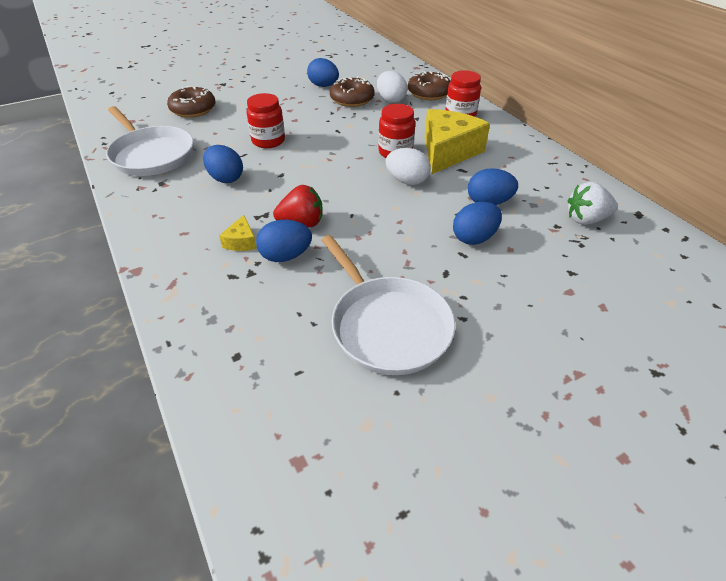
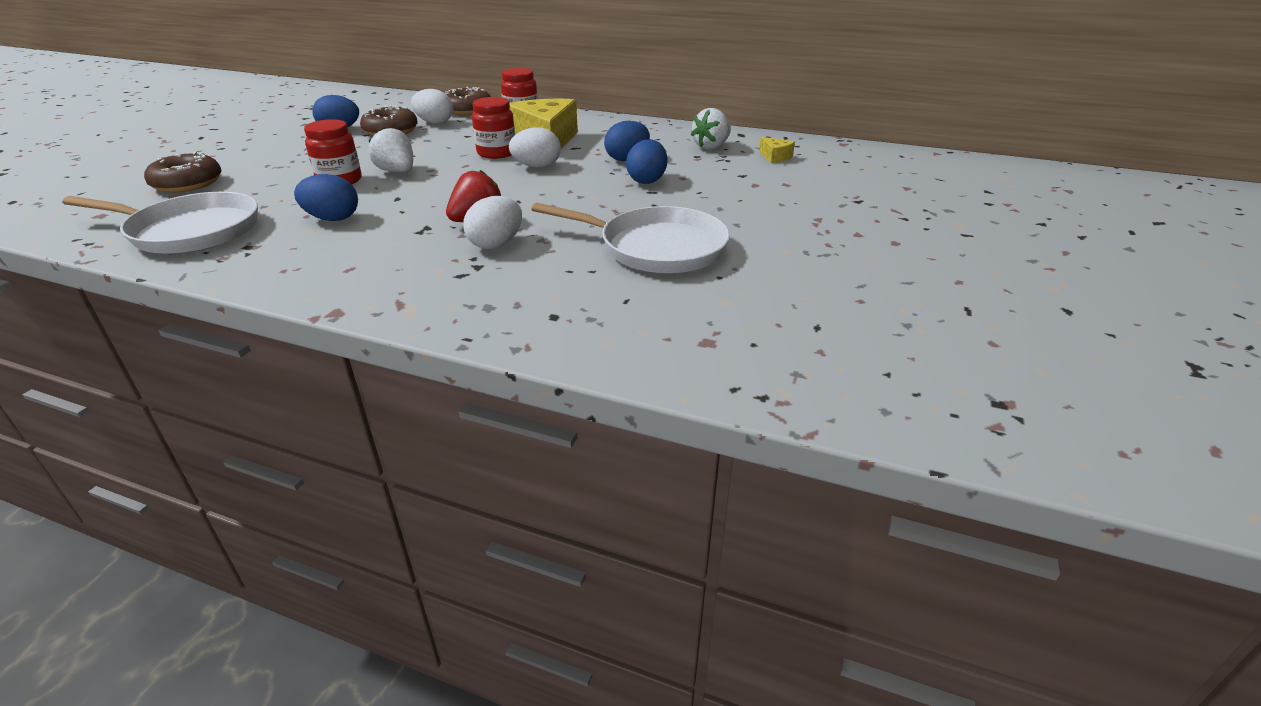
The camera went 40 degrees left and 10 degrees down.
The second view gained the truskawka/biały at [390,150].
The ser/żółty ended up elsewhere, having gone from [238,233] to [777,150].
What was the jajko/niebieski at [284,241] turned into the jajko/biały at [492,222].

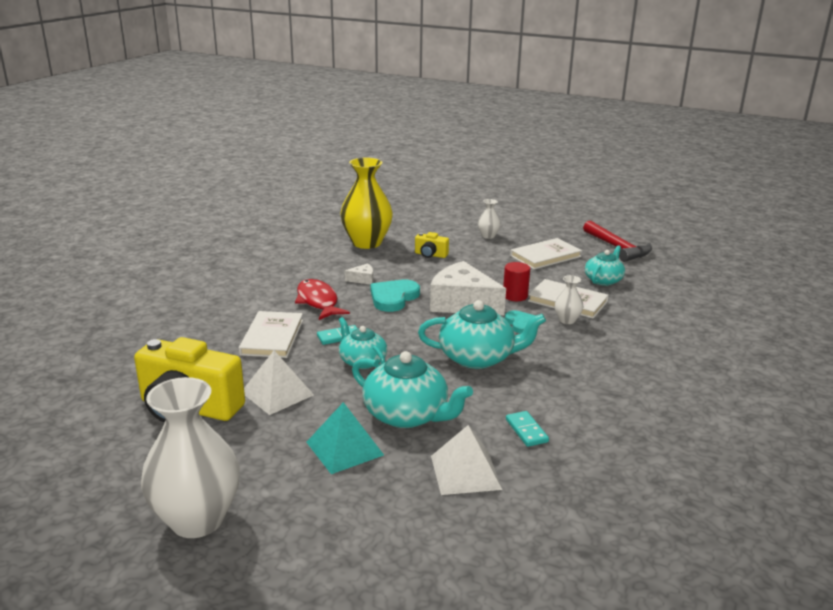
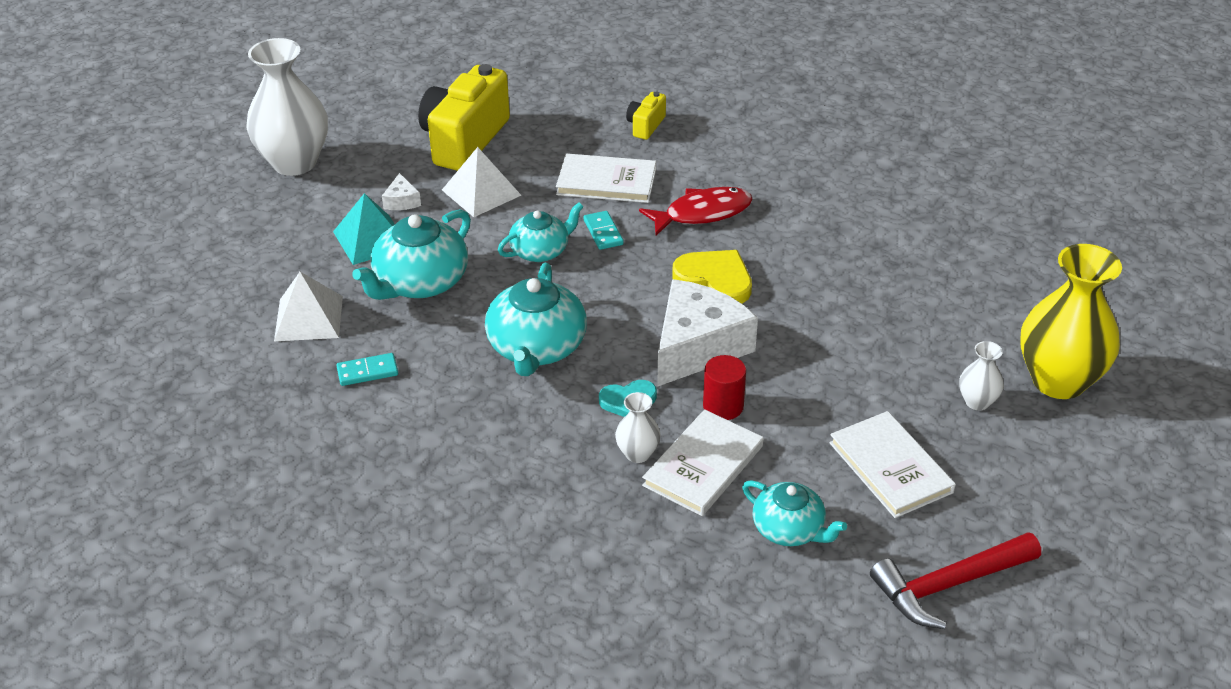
The camera went 95 degrees right and 15 degrees up.
The wazon/żółty ended up elsewhere, having gone from [366,203] to [1071,321].
The ser/biały ended up elsewhere, having gone from [359,274] to [401,191].
The aparat fotograficzny/żółty ended up elsewhere, having gone from [432,245] to [646,116].
What was the serce/turkusowy at [395,296] turned into the serce/żółty at [712,277].

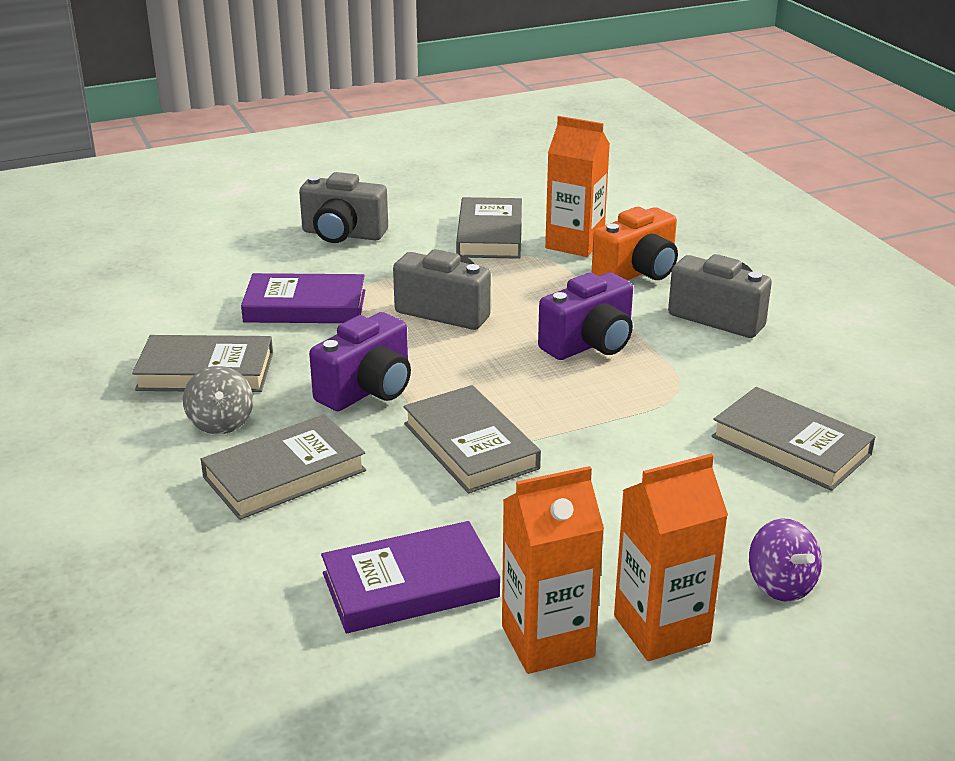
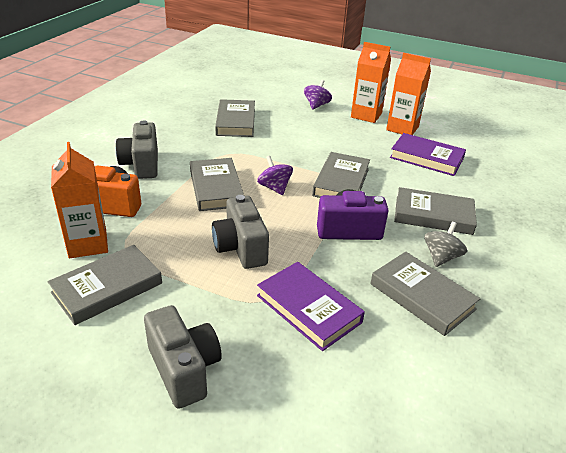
The camera went 135 degrees left and 5 degrees up.
The second view gained the bączek/fioletowy at [275,175].
Where the aparat fotograficzny/fioletowy stood at [585,316], the książka/szary came to stand at [217,184].

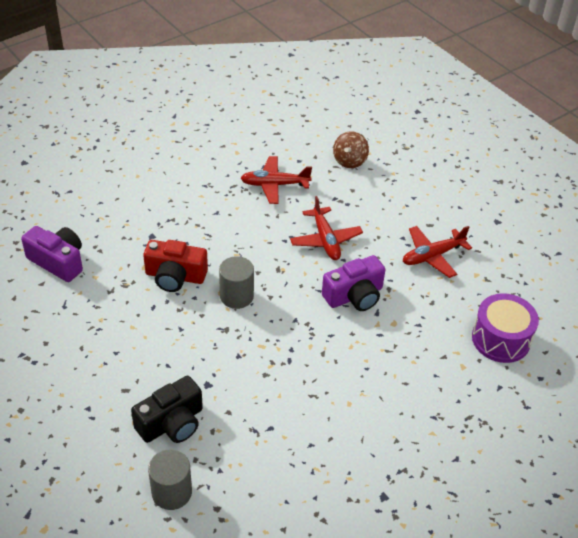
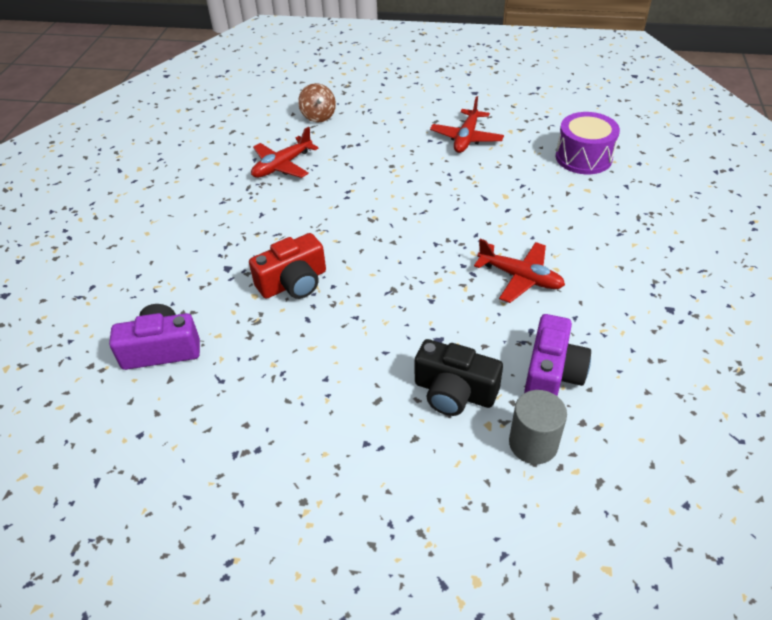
The camera went 40 degrees left and 0 degrees up.
The second view lost the walec/szary at [236,282].
The samolot/czerwony ended up elsewhere, having gone from [326,228] to [519,271].
The aparat fotograficzny/fioletowy ended up elsewhere, having gone from [353,283] to [557,355].
The aparat fotograficzny/czarny at [167,409] ended up facing another way, 105 degrees clockwise from before.

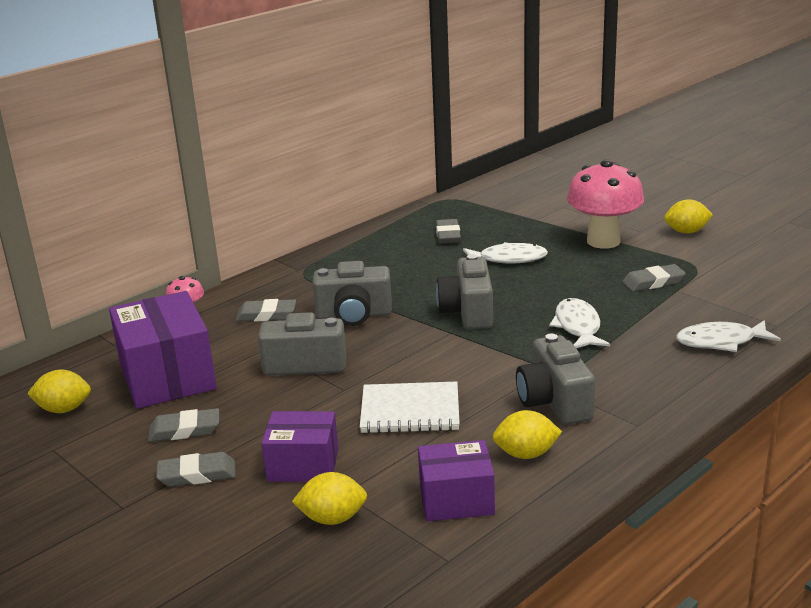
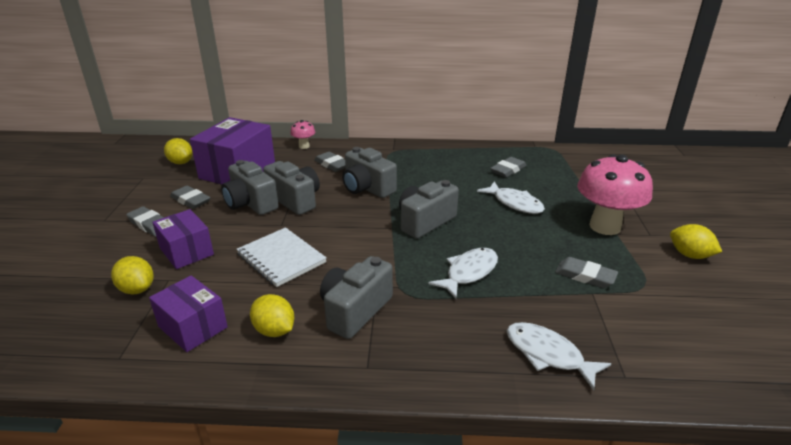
The camera went 45 degrees right and 5 degrees up.
The second view gained the aparat fotograficzny/szary at [250,187].

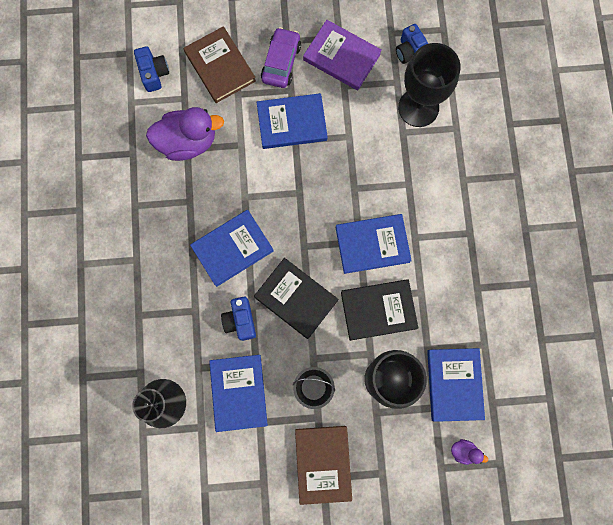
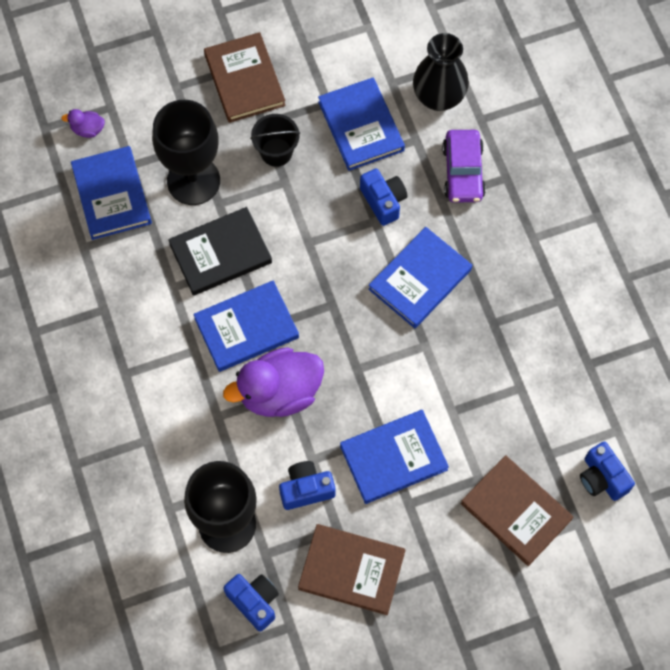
The camera went 165 degrees right and 10 degrees down.
The second view lost the książka/czarny at [296,298].
The second view gained the aparat fotograficzny/niebieski at [307,485].
The kaczka/fioletowy ended up elsewhere, having gone from [185,134] to [273,382].
The samochód/fioletowy ended up elsewhere, having gone from [281,57] to [464,166].
What was the książka/fioletowy at [342,55] turned into the książka/brązowy at [351,569].

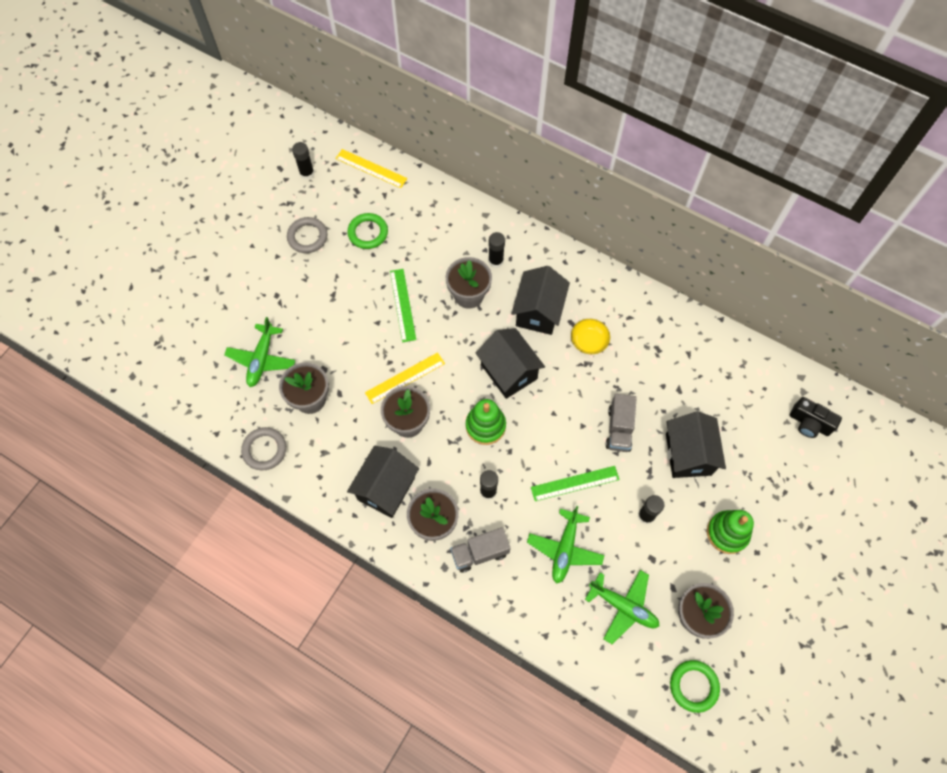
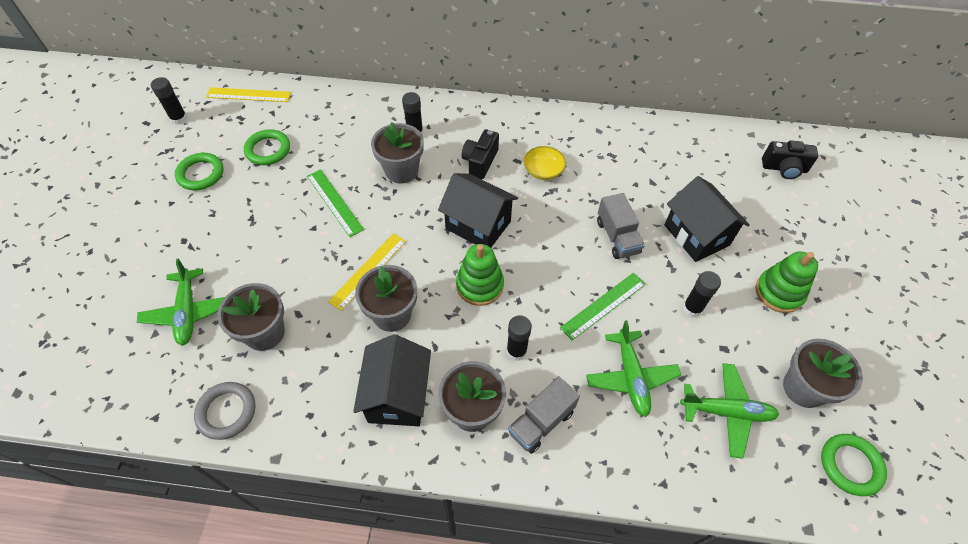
The camera went 25 degrees left and 10 degrees down.
Where the domek/czarny stood at [540,300], the aparat fotograficzny/czarny came to stand at [480,154].
What was the pierścień/szary at [307,235] turned into the pierścień/zielony at [199,171].

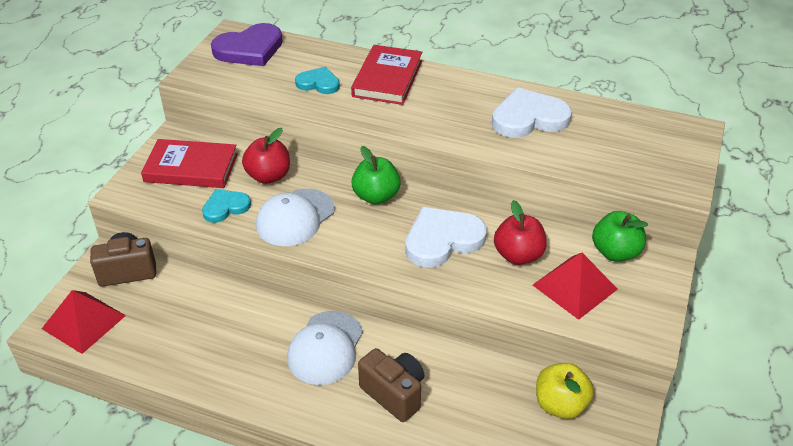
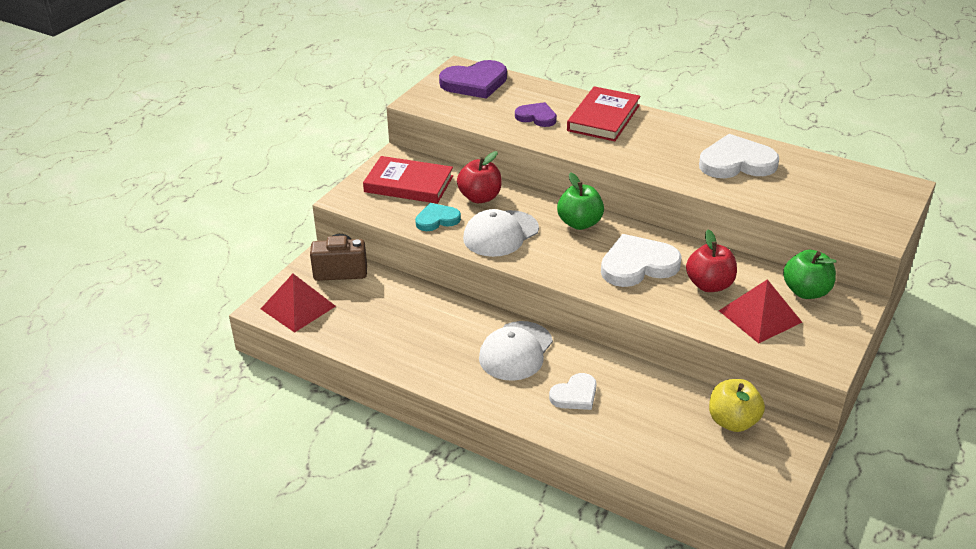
The camera went 10 degrees right and 5 degrees down.
Where the aparat fotograficzny/brązowy stood at [391,385], the serce/biały came to stand at [572,391].
What was the serce/turkusowy at [317,80] turned into the serce/fioletowy at [536,114].

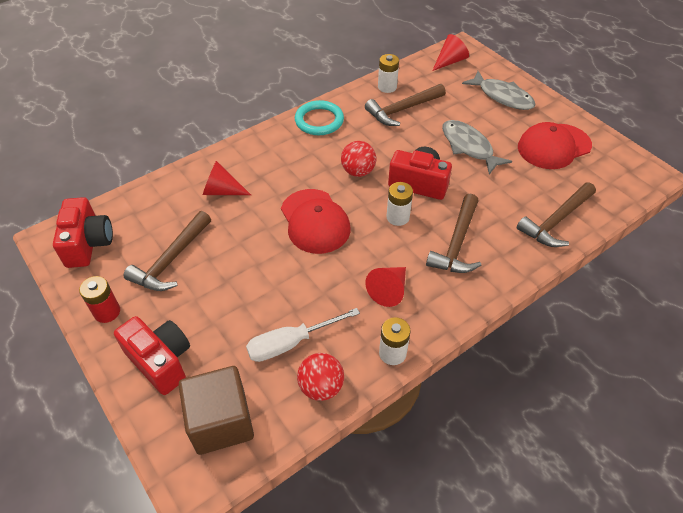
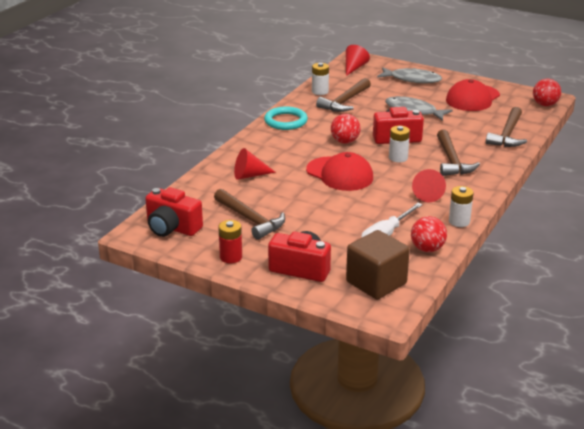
The camera went 25 degrees left and 20 degrees down.
The second view gained the piłka/czerwony at [547,92].
The aparat fotograficzny/czerwony at [83,232] ended up facing another way, 150 degrees clockwise from before.
The młotek/brązowy at [167,251] ended up facing another way, 45 degrees counterclockwise from before.

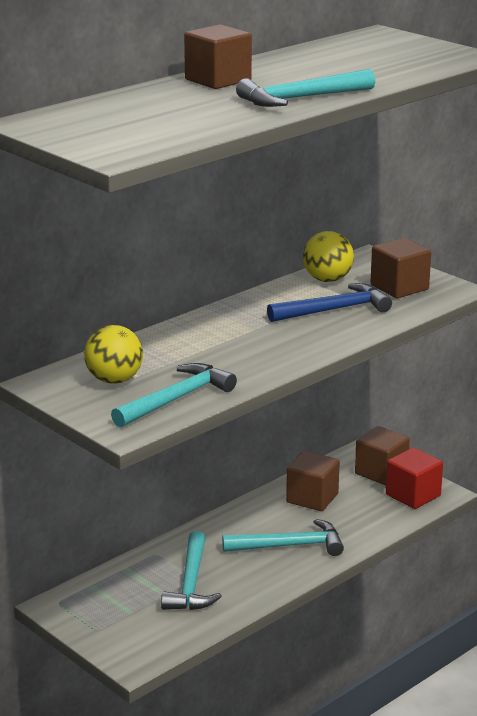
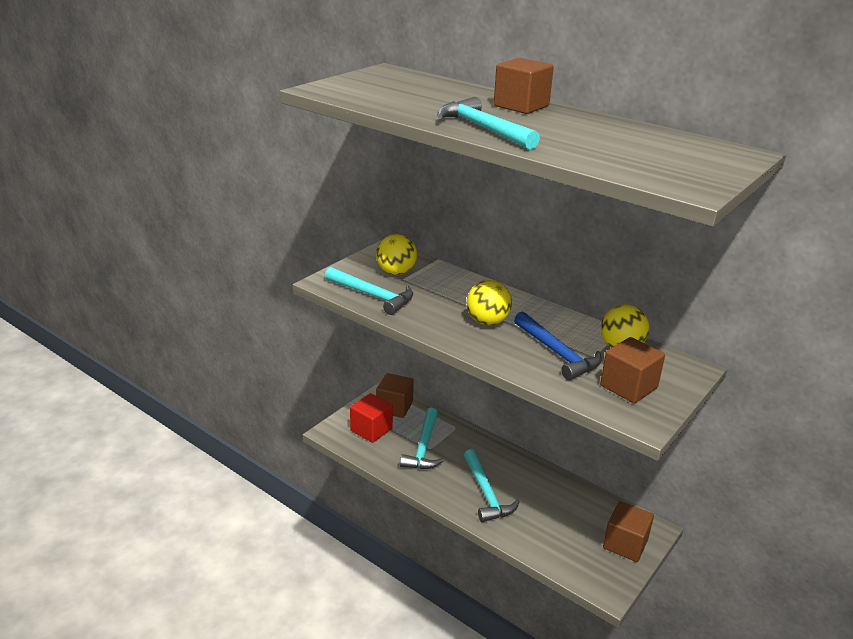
The camera went 80 degrees right and 5 degrees up.
The second view gained the piłka/żółty at [489,302].
The sześcian/brązowy ended up elsewhere, having gone from [313,481] to [395,395].
The sześcian/czerwony ended up elsewhere, having gone from [414,478] to [371,418].
The młotek/turkusowy at [191,570] ended up facing another way, 75 degrees counterclockwise from before.

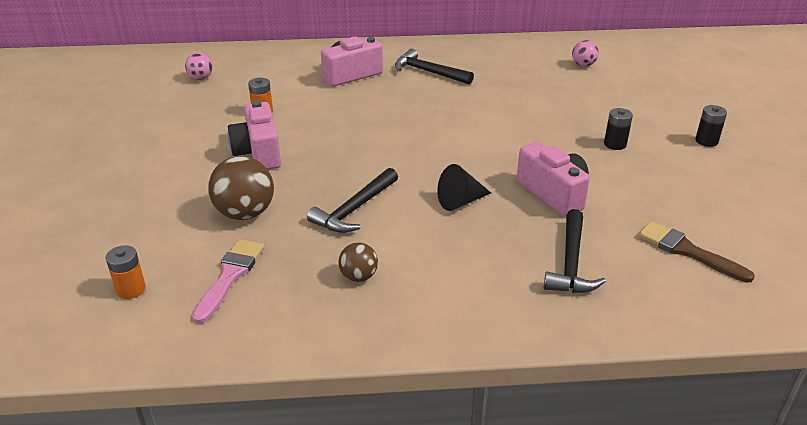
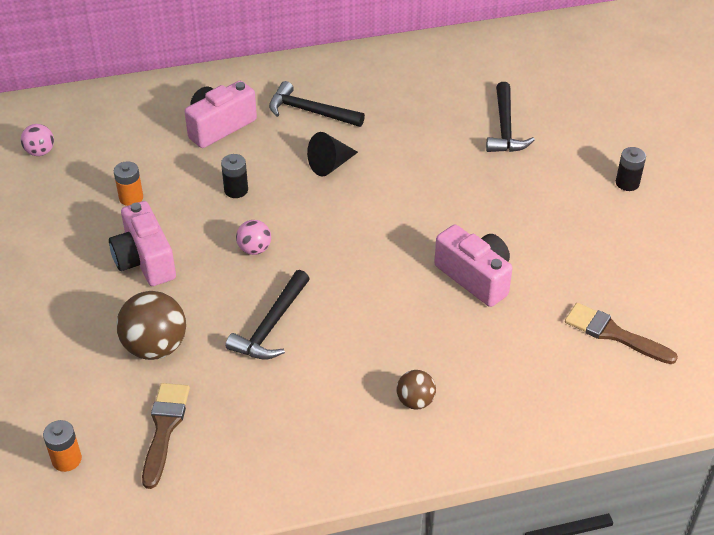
The camera went 10 degrees left and 10 degrees up.
The piłka/brązowy ended up elsewhere, having gone from [358,262] to [416,390].
The stożek/czarny ended up elsewhere, having gone from [464,187] to [332,154].
The młotek/czarny ended up elsewhere, having gone from [575,251] to [510,117].
The piłka/różowy ended up elsewhere, having gone from [585,53] to [253,237].
The bateria/czarny ended up elsewhere, having gone from [618,129] to [234,176].
What was the pędzel/różowy at [228,281] turned into the pędzel/brązowy at [166,436].

